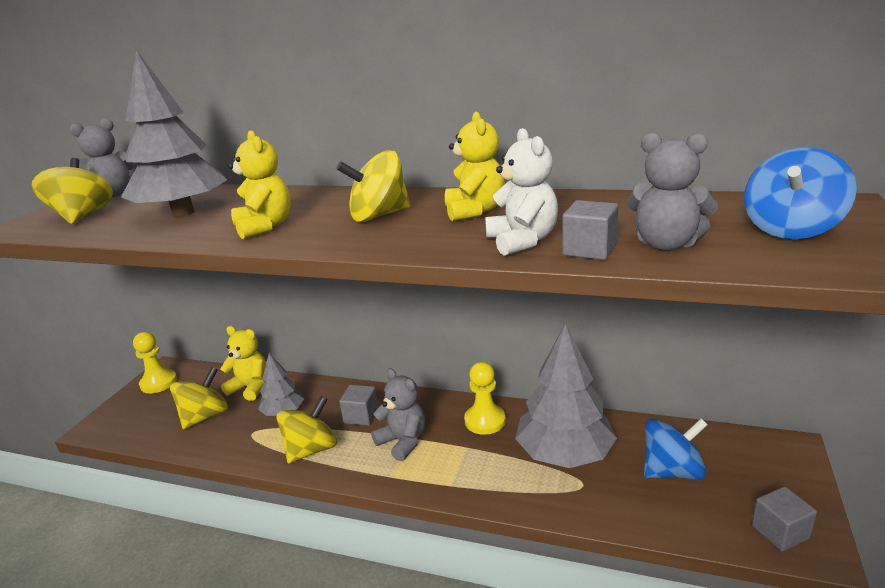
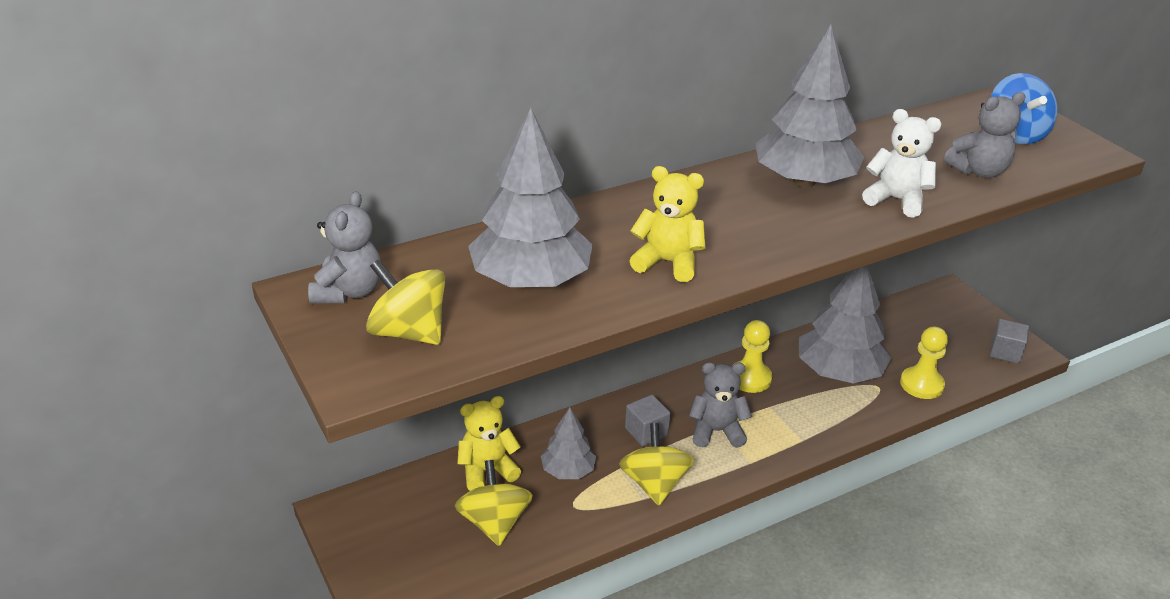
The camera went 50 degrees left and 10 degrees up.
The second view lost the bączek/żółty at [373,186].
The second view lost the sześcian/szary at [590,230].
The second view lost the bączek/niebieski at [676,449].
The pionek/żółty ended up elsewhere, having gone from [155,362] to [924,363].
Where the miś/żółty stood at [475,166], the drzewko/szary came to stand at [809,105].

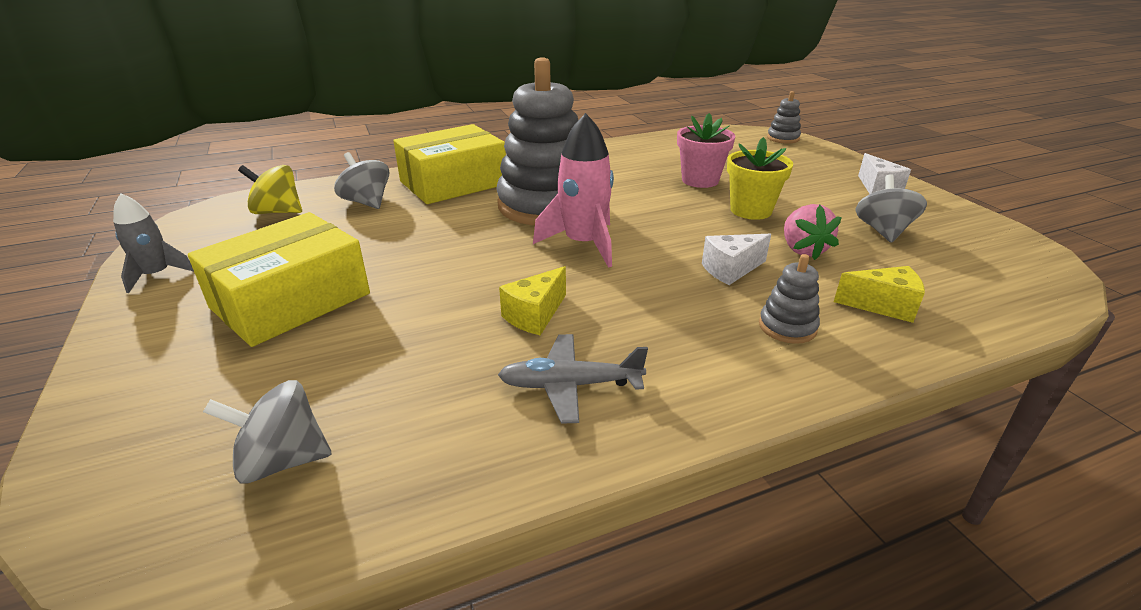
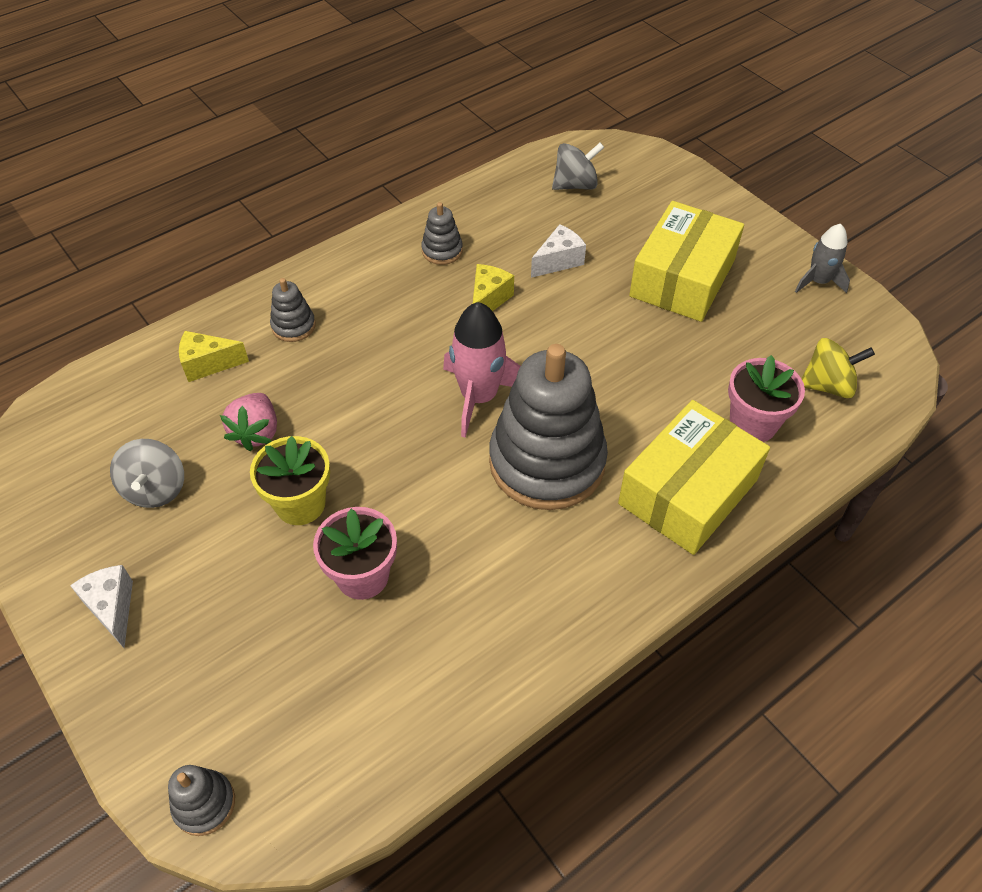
The camera went 165 degrees right and 20 degrees up.
The ser/biały ended up elsewhere, having gone from [736,259] to [558,251].
Where the bączek/szary stood at [361,180], the doniczka/różowy came to stand at [766,398].
Where the samolot/szary stood at [573,379], the zabawka nakładanka/szary came to stand at [442,233].
The truskawka/różowy at [813,232] ended up facing another way, 150 degrees counterclockwise from before.

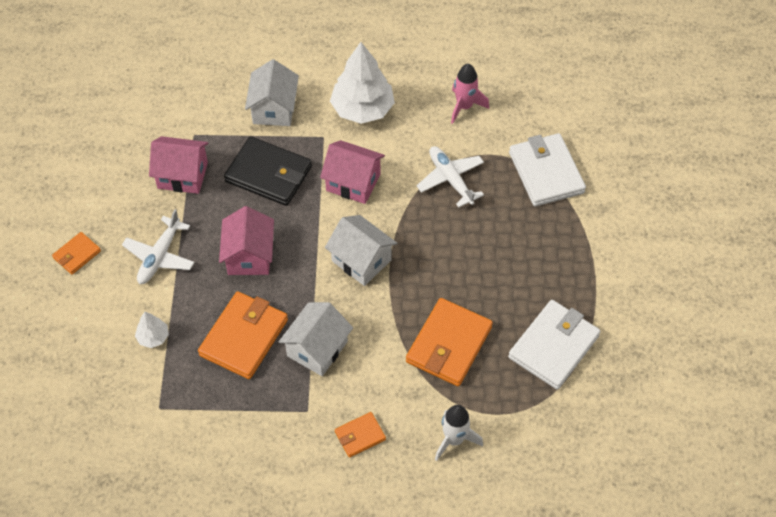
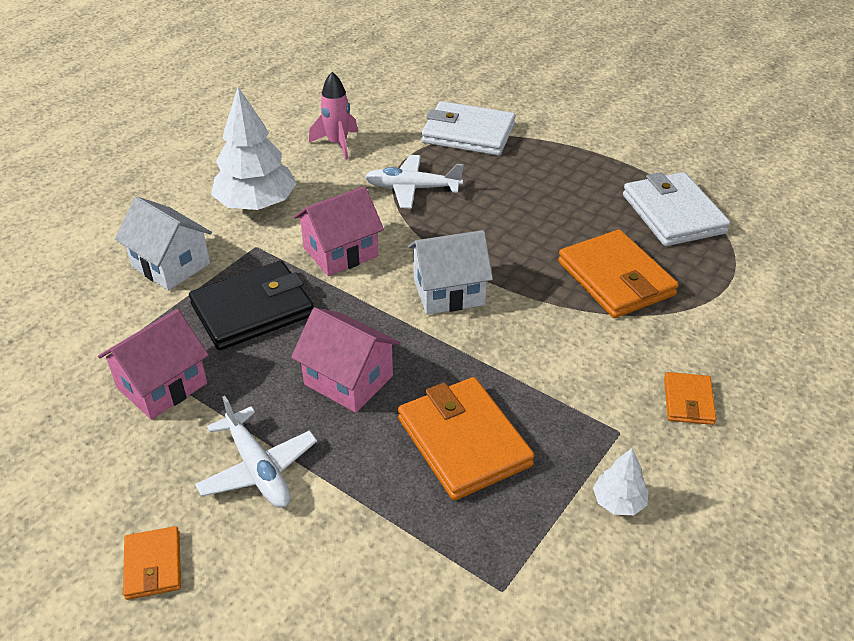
The camera went 55 degrees left and 15 degrees down.
The second view lost the domek/biały at [316,339].
The second view lost the rakieta/biały at [459,433].
The drzewko/biały ended up elsewhere, having gone from [152,330] to [620,481].

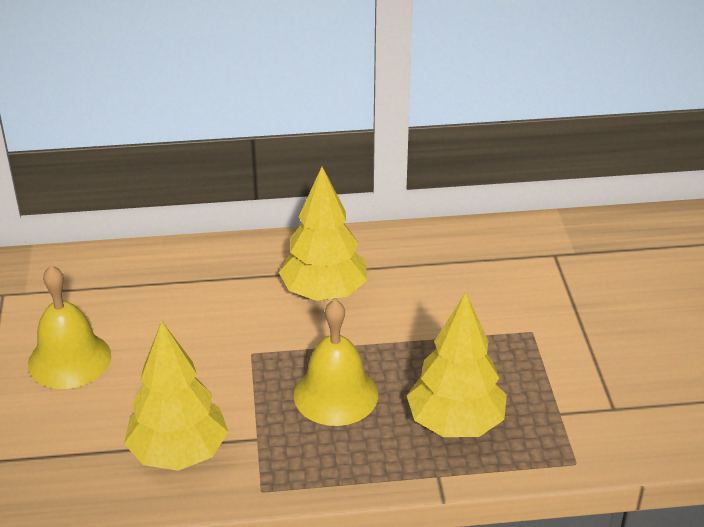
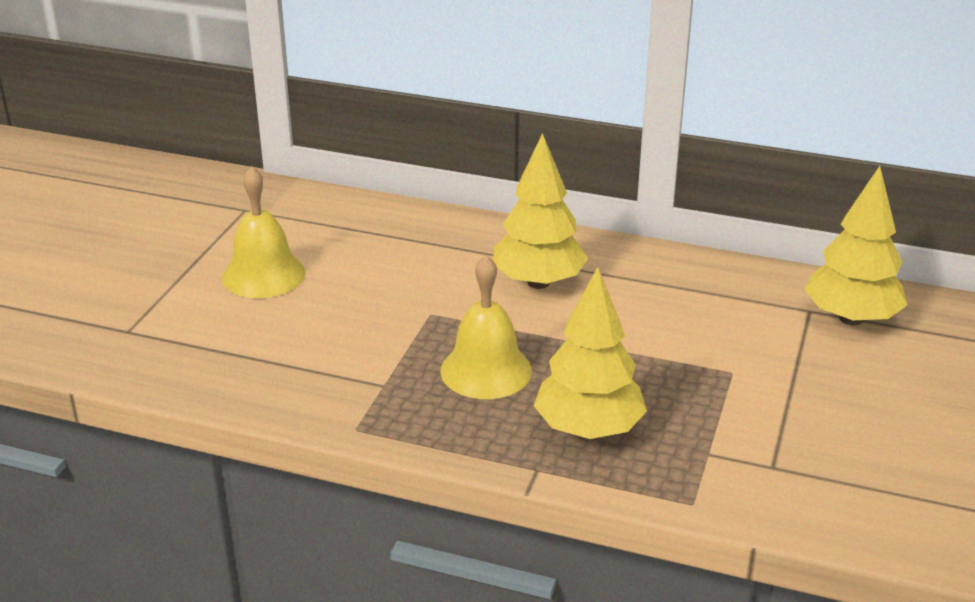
The camera went 25 degrees right and 5 degrees down.
The drzewko/żółty ended up elsewhere, having gone from [176,396] to [856,245].

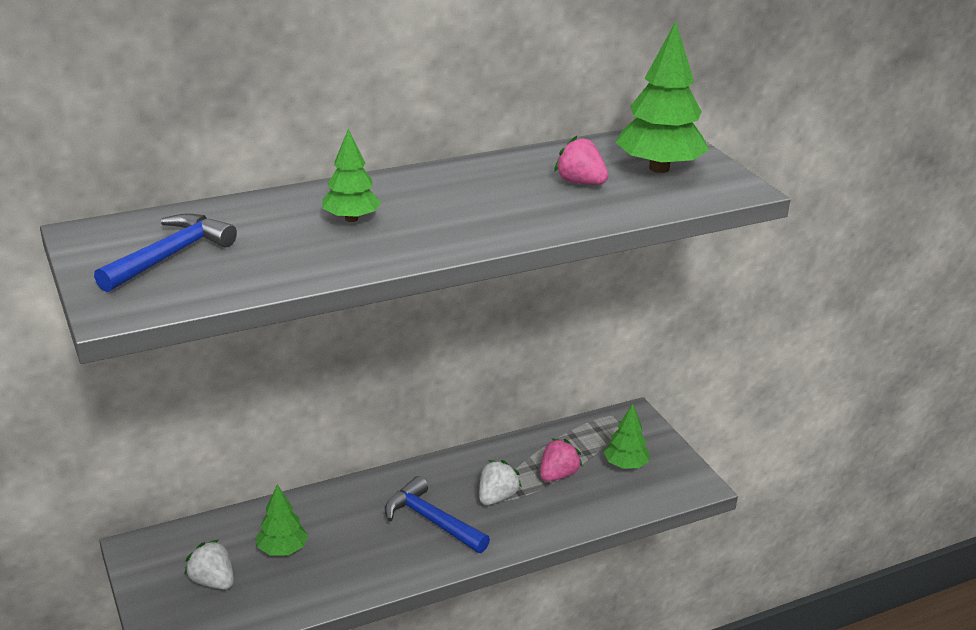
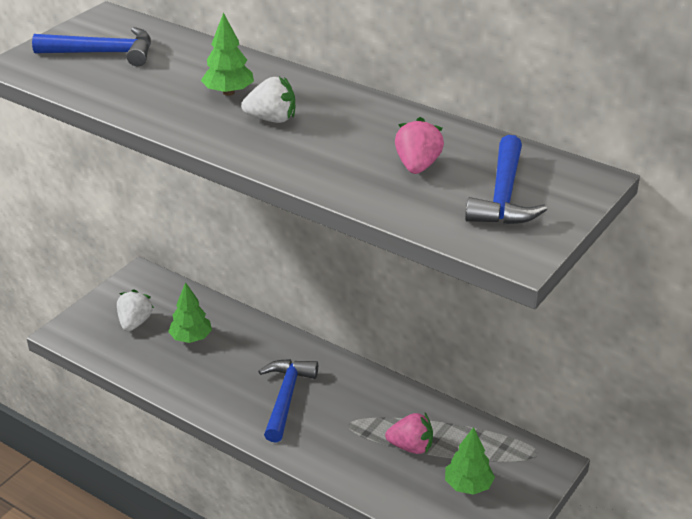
The camera went 60 degrees right and 5 degrees up.
The truskawka/biały ended up elsewhere, having gone from [500,482] to [268,100].
Where the drzewko/zielony stood at [662,97], the młotek/niebieski came to stand at [506,180].

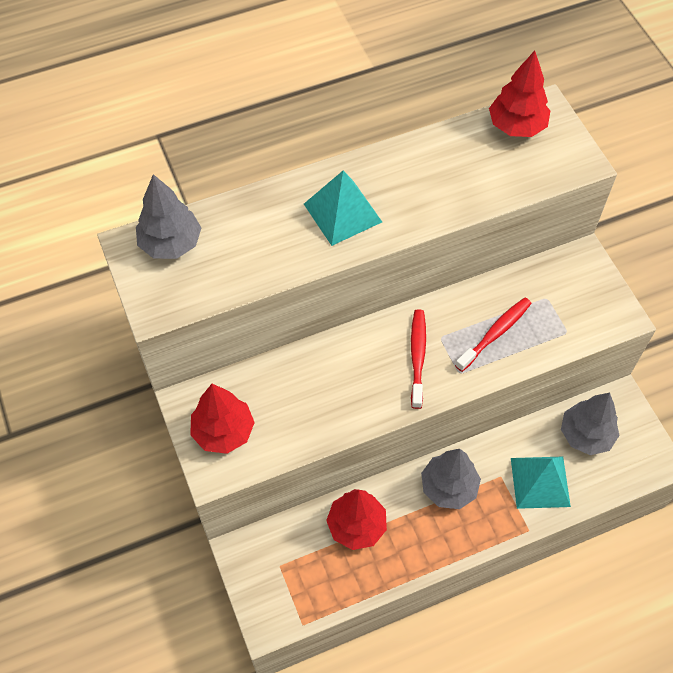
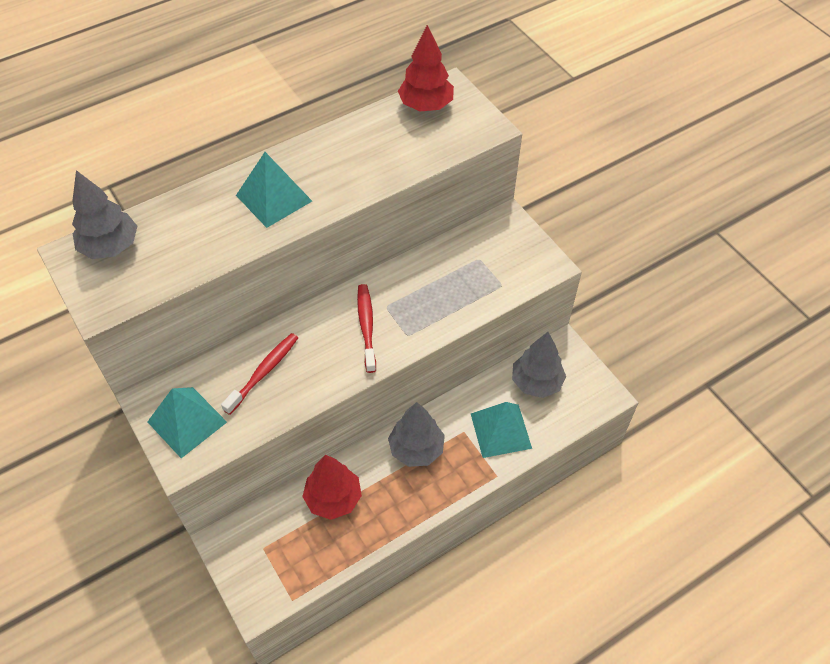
The camera went 10 degrees left and 5 degrees down.
The szczoteczka do zębów/czerwony ended up elsewhere, having gone from [493,335] to [259,374].
Where the drzewko/czerwony stood at [222,419], the piramida/turkusowy came to stand at [187,422].

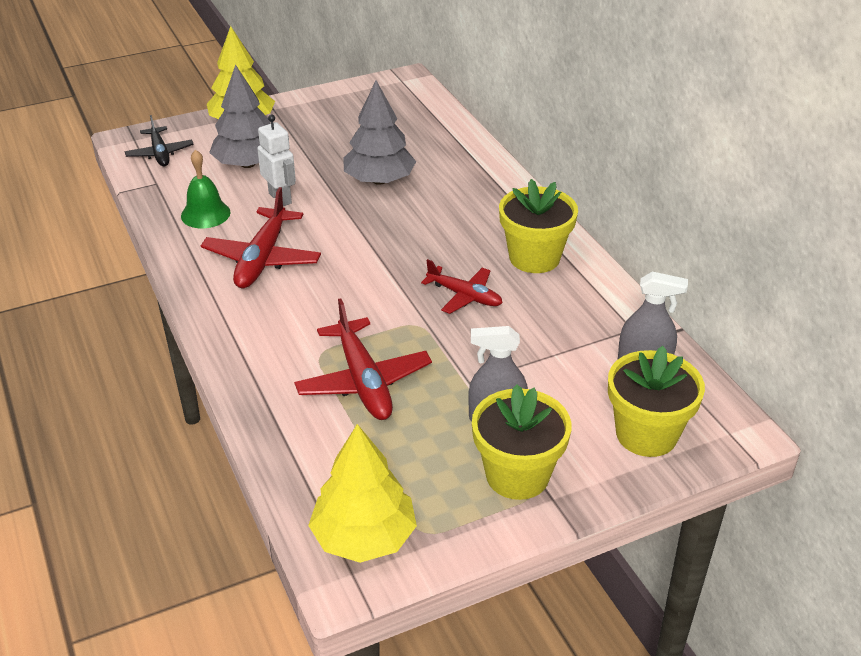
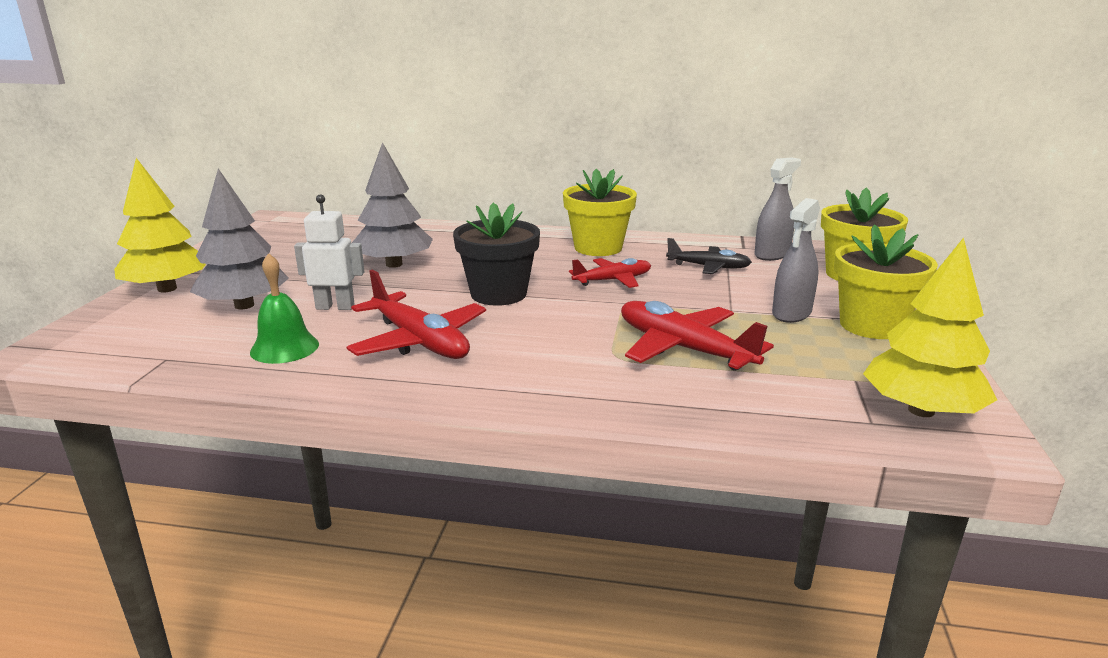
The camera went 55 degrees left and 15 degrees down.
The second view gained the doniczka/czarny at [496,254].
The samolot/czarny ended up elsewhere, having gone from [159,140] to [709,256].
The samolot/czerwony at [363,359] ended up facing another way, 150 degrees counterclockwise from before.

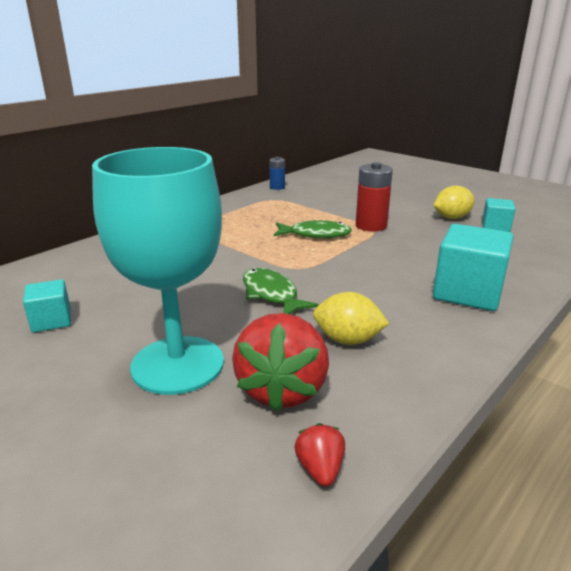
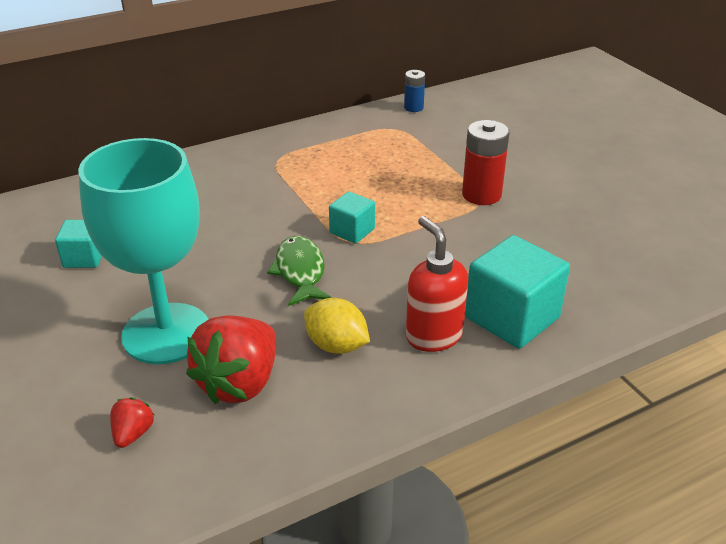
The camera went 20 degrees right and 10 degrees up.
The second view lost the ryba/zielony at [313,229].
The second view lost the cytryna/żółty at [454,202].
The second view gained the dozownik mydła/czerwony at [437,284].
The truskawka/czerwony ended up elsewhere, having gone from [319,455] to [132,422].
The sześcian/turkusowy ended up elsewhere, having gone from [499,215] to [352,217].

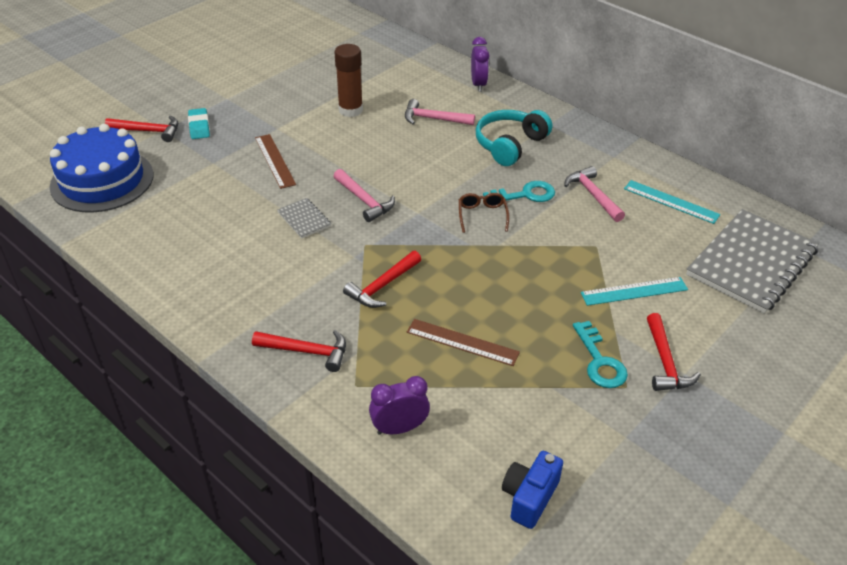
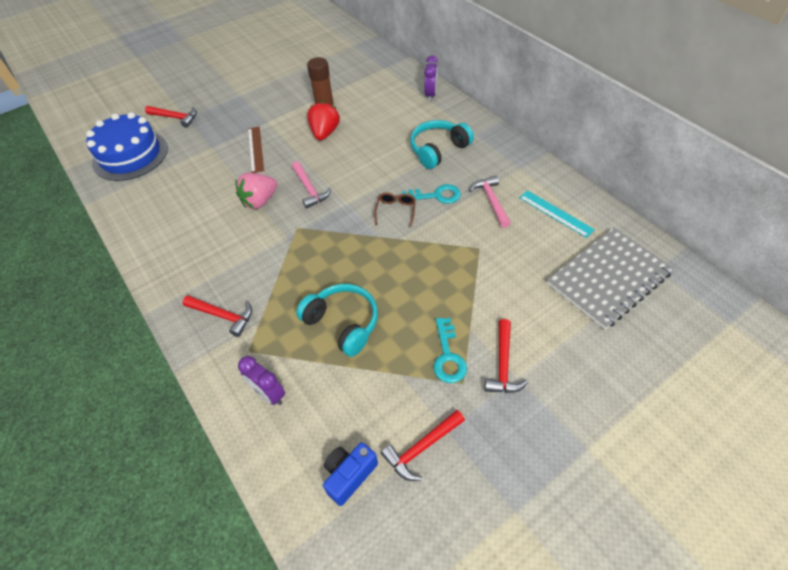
The camera went 15 degrees right and 10 degrees up.
The second view lost the gumka do mazania/turkusowy at [199,123].
The second view lost the młotek/różowy at [440,112].
The second view lost the linijka/turkusowy at [634,291].
The second view gained the truskawka/czerwony at [323,121].
The młotek/czerwony ended up elsewhere, having gone from [382,279] to [423,445].
Where the zeszyt/szary stood at [304,218], the truskawka/różowy came to stand at [256,191].
Where the linijka/brązowy stood at [463,342], the słuchawki/turkusowy came to stand at [337,320].
The budzik/fioletowy at [399,405] ended up facing another way, 135 degrees counterclockwise from before.

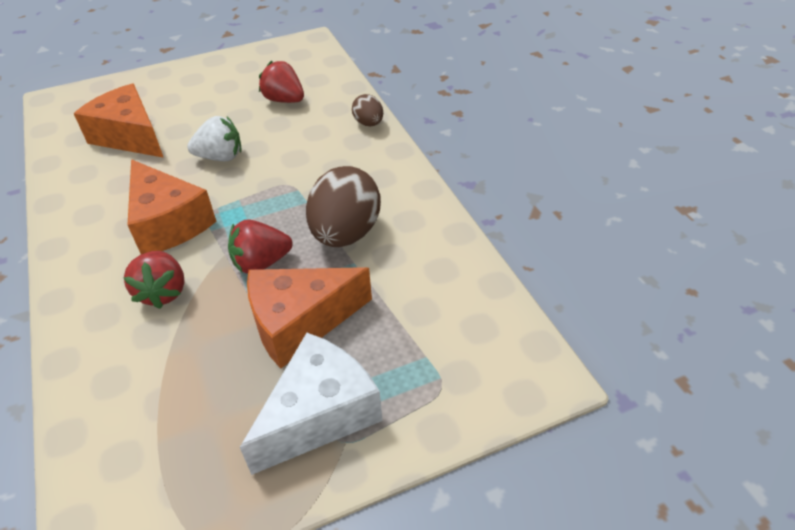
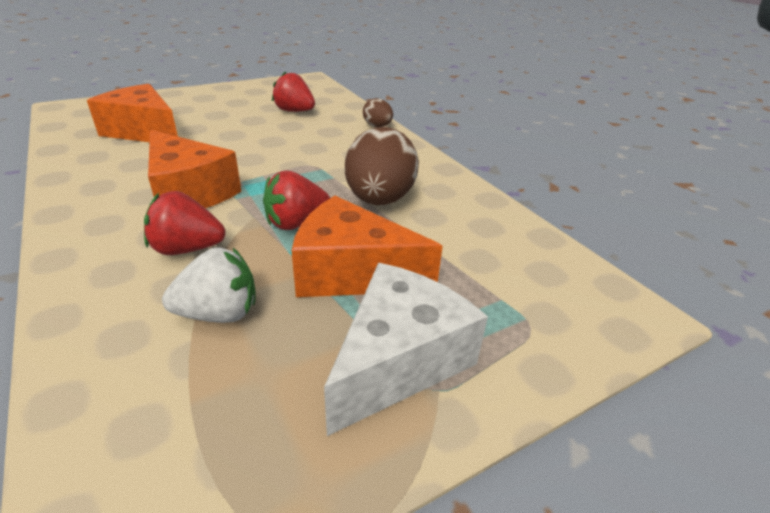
The camera went 10 degrees left and 10 degrees down.
The truskawka/biały ended up elsewhere, having gone from [214,138] to [209,285].
The truskawka/czerwony at [154,280] ended up facing another way, 105 degrees clockwise from before.
The ser/pomarańczowy at [309,318] ended up facing another way, 45 degrees clockwise from before.

